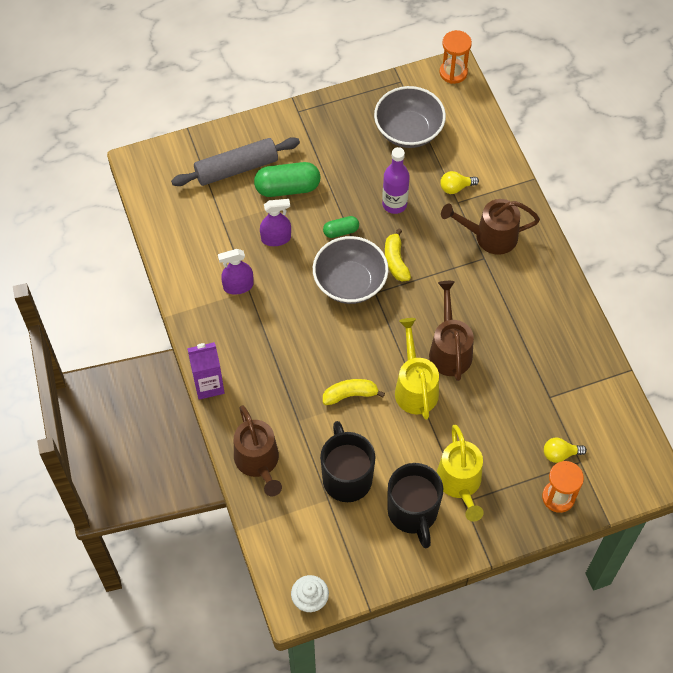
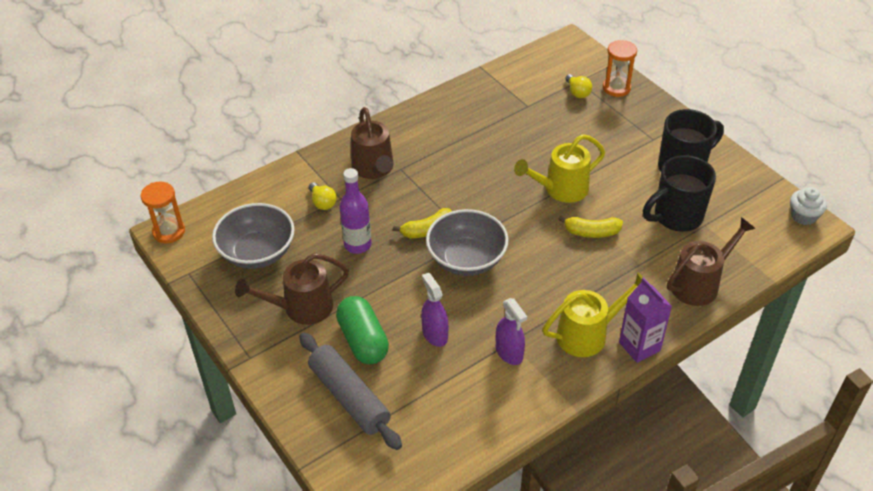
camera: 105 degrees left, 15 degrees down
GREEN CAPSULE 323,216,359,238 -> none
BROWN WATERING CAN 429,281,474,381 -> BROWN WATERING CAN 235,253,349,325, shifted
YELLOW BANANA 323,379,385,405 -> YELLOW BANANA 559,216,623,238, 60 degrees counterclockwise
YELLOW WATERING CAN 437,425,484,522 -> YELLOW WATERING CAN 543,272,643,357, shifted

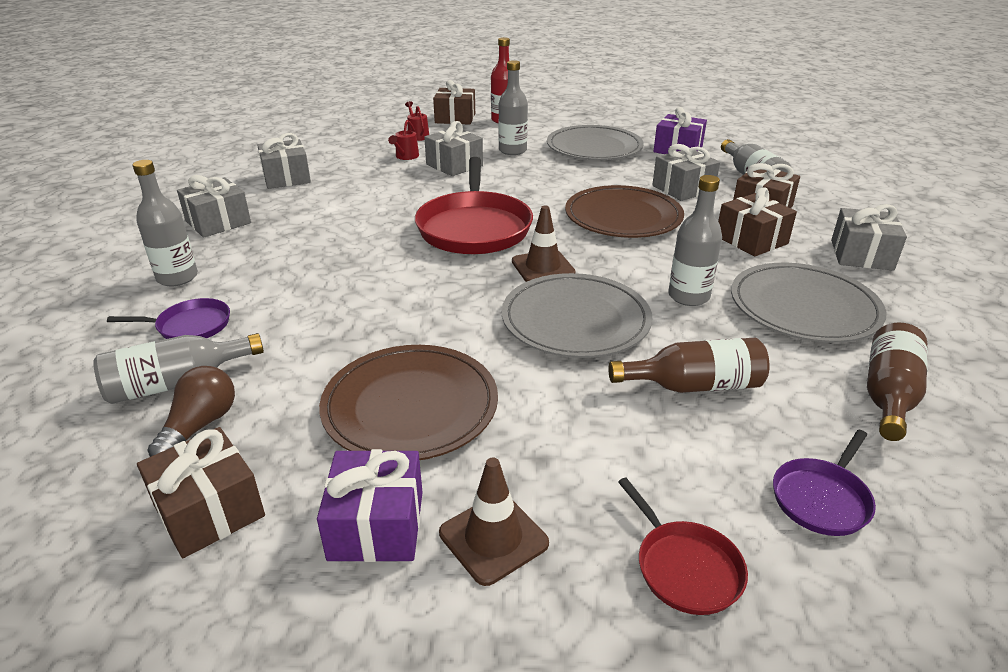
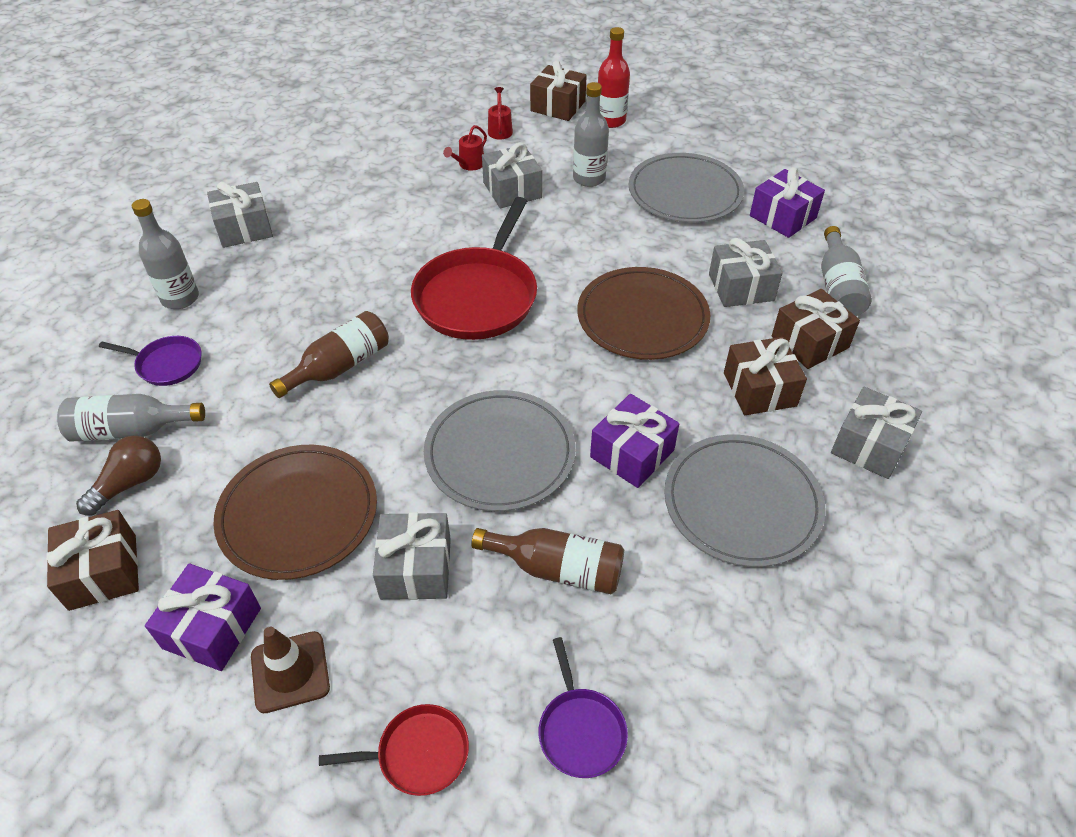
camera: 20 degrees right, 15 degrees up
GREY GIFT 257,133,311,189 -> GREY GIFT 373,512,451,600, shifted
GREY BOTTLE 668,175,722,306 -> PURPLE GIFT 590,394,679,488
BROWN TRAFFIC CONE 512,205,576,282 -> none
BROWN BOTTLE 867,323,928,441 -> BROWN BOTTLE 269,311,389,398, shifted
PURPLE PAN 773,430,876,536 -> PURPLE PAN 538,637,628,778, 75 degrees counterclockwise
RED PAN 618,478,748,615 -> RED PAN 319,704,469,796, 90 degrees counterclockwise

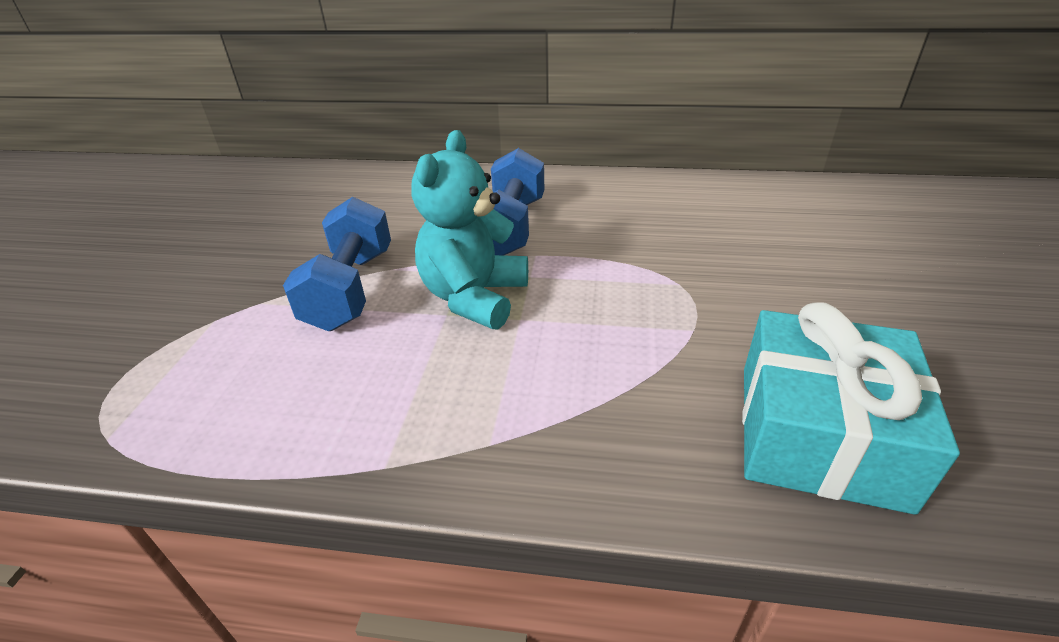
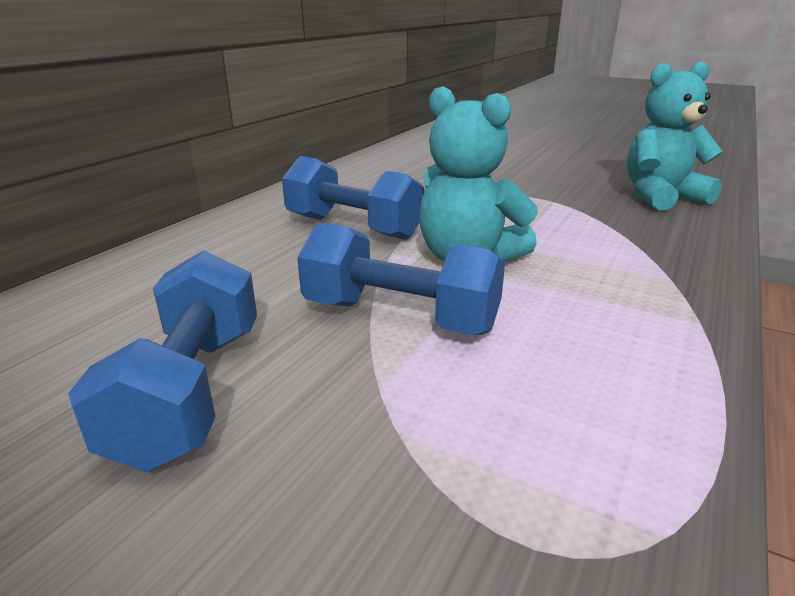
camera: 70 degrees left, 10 degrees down
TURQUOISE GIFT 742,302,960,515 -> TURQUOISE TEDDY BEAR 627,61,723,210
none -> BLUE DUMBBELL 68,250,257,472

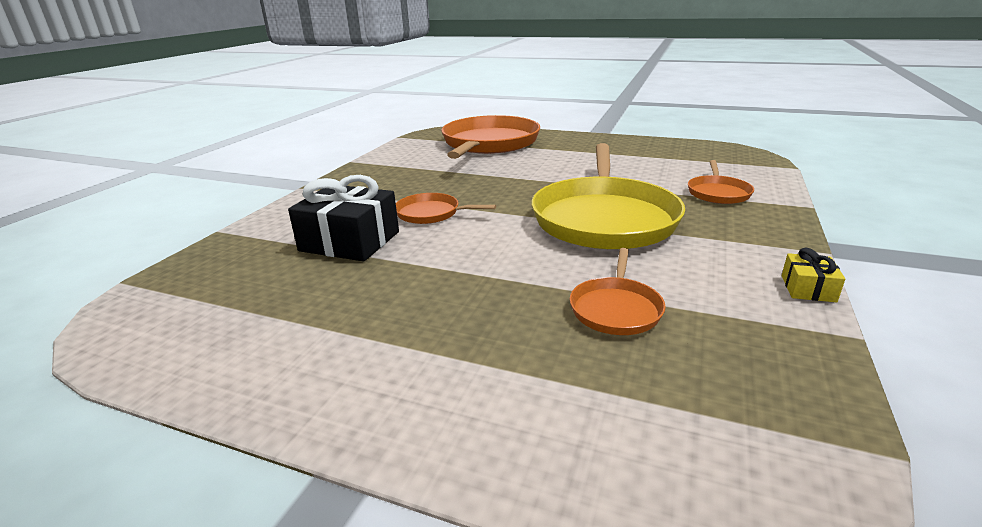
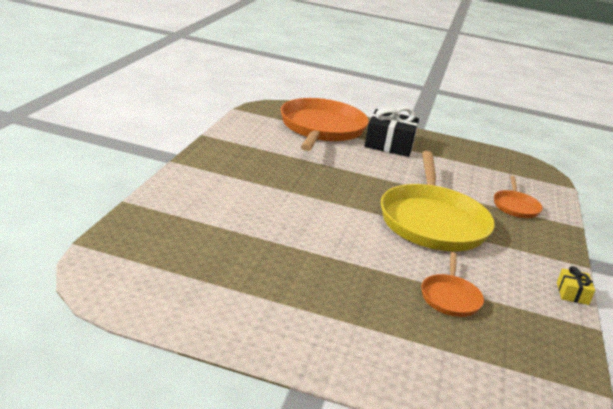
camera: 10 degrees left, 0 degrees up
BLACK GIFT 288,175,399,261 -> BLACK GIFT 364,107,419,157, shifted
ORANGE PAN 396,193,496,224 -> none

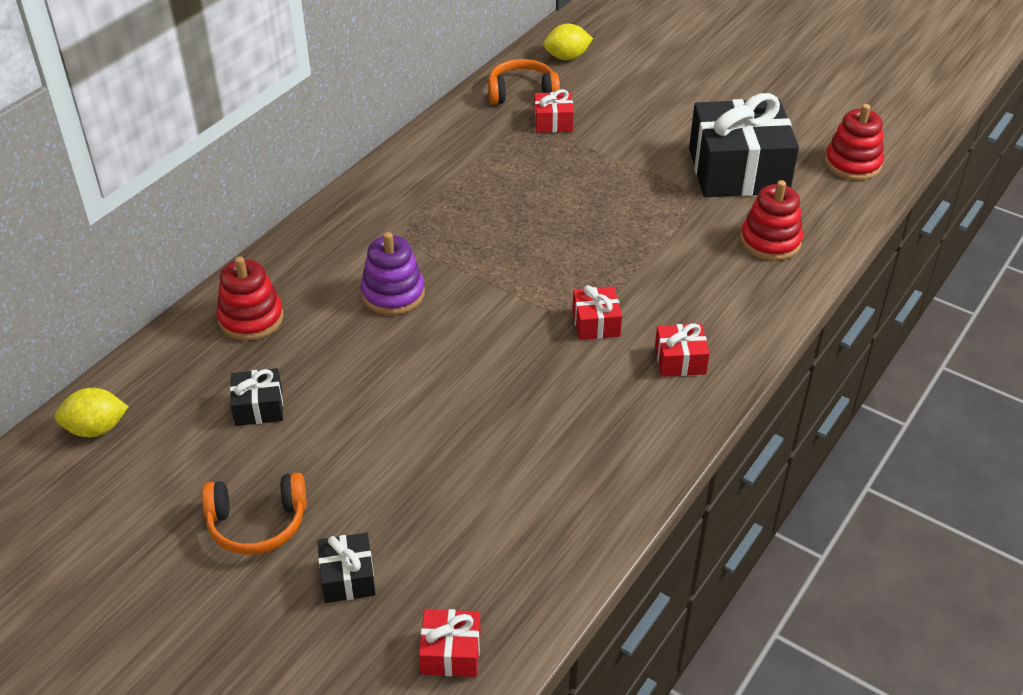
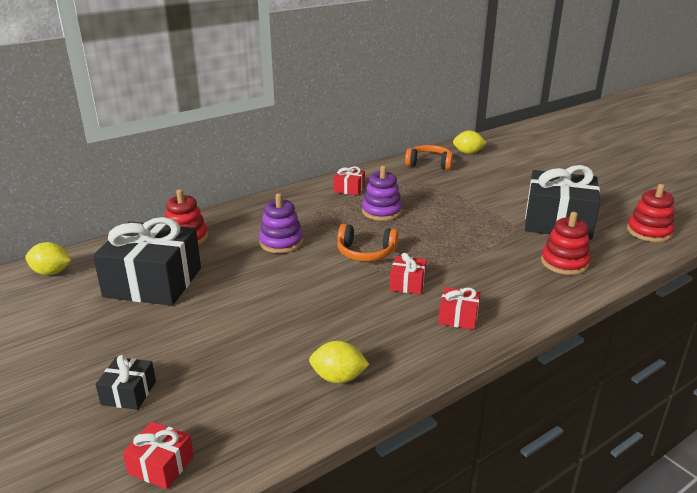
camera: 20 degrees right, 15 degrees down
RED GIFT 534,90,574,133 -> RED GIFT 334,166,365,196, shifted
BLACK GIFT 230,368,283,426 -> BLACK GIFT 93,217,201,306, x2.25
ORANGE HEADPHONES 202,473,307,555 -> ORANGE HEADPHONES 337,224,398,261, shifted
none -> PURPLE STACKING TOY 362,166,402,221
none -> YELLOW LEMON 309,341,370,383

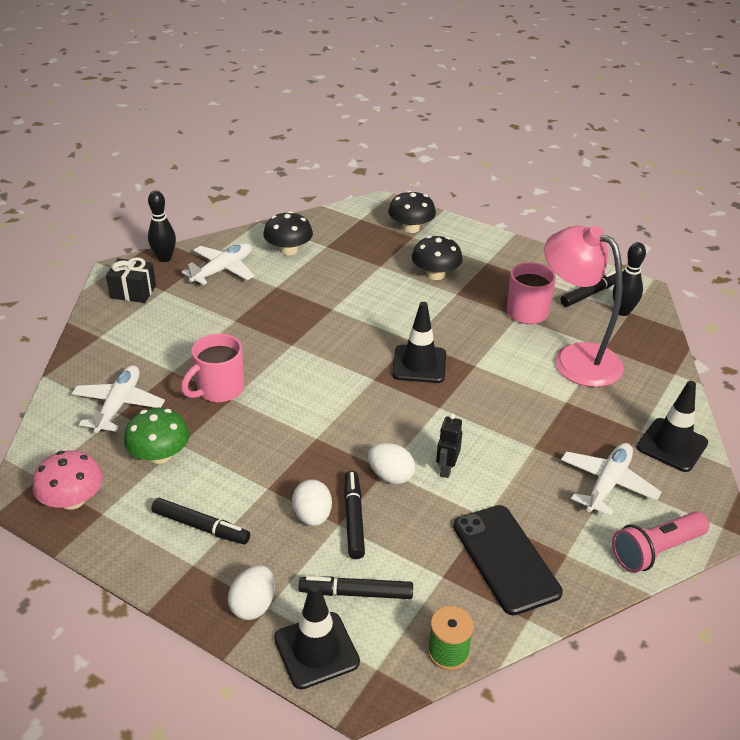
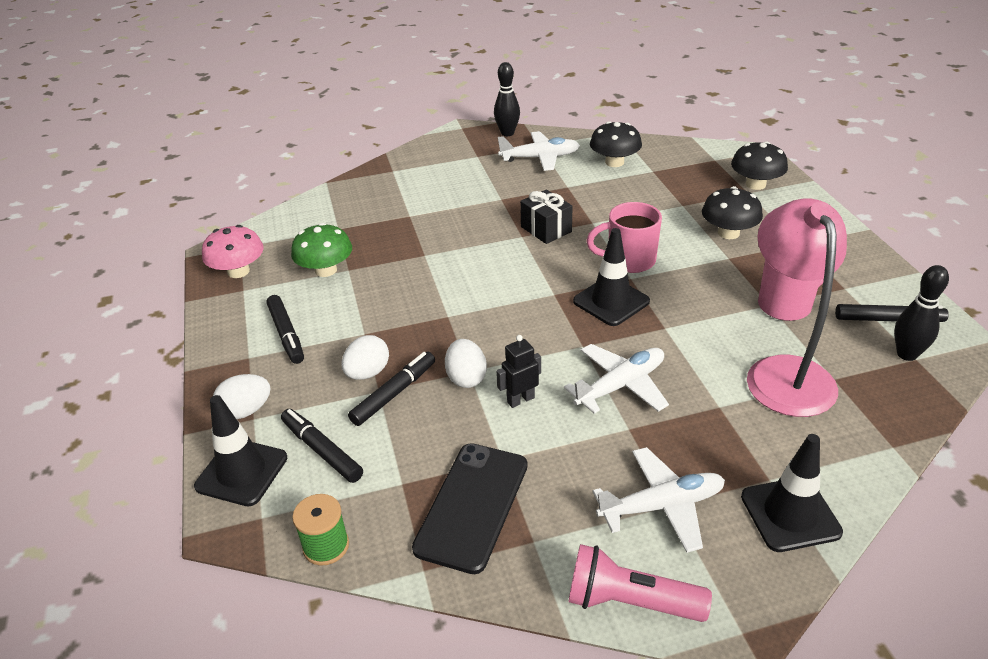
camera: 45 degrees right, 0 degrees up
BLACK GIFT 106,257,156,303 -> BLACK GIFT 520,190,573,244, shifted
PINK MUG 181,333,244,402 -> PINK MUG 586,202,662,273, shifted
WHITE PLANE 72,365,165,433 -> WHITE PLANE 564,344,669,414, shifted

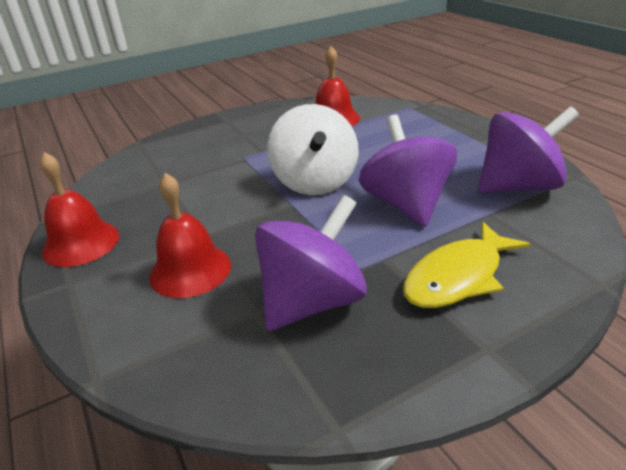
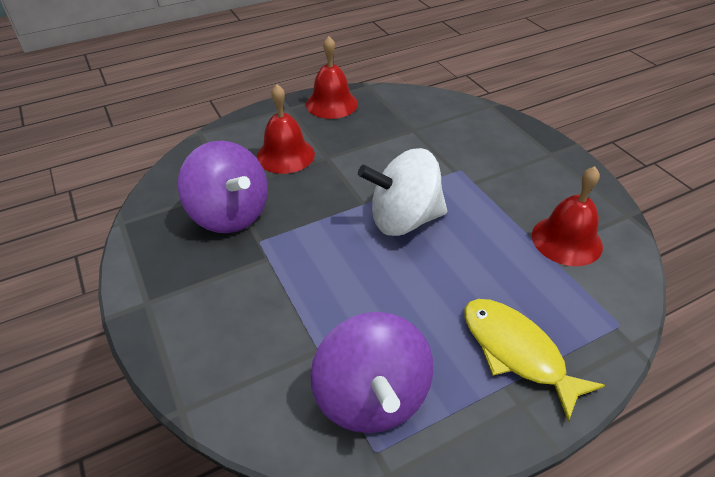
camera: 90 degrees right, 10 degrees up
PURPLE SPINNING TOP 359,115,457,227 -> none
YELLOW FISH 403,222,530,308 -> YELLOW FISH 464,299,605,422, shifted

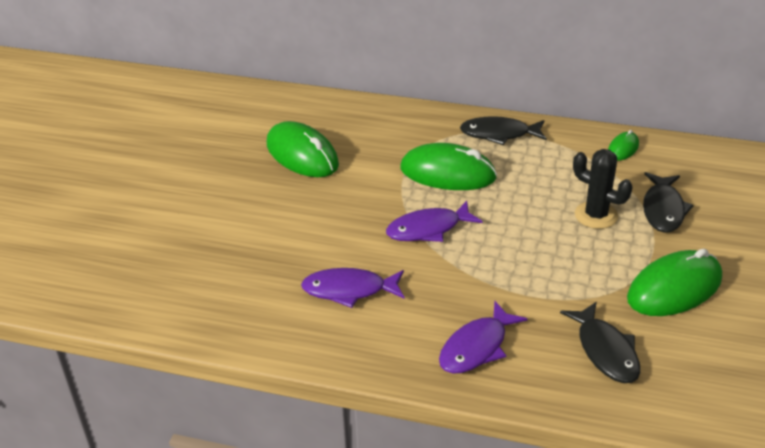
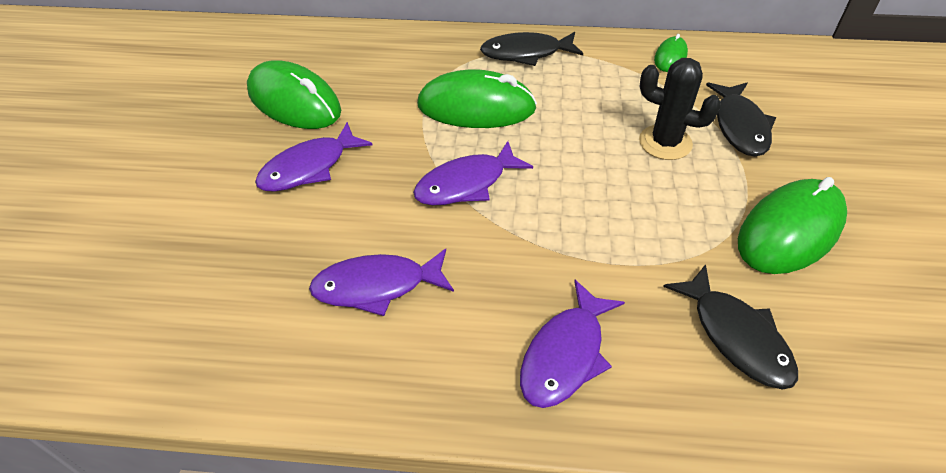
camera: 10 degrees left, 10 degrees up
none -> PURPLE FISH 255,122,373,192

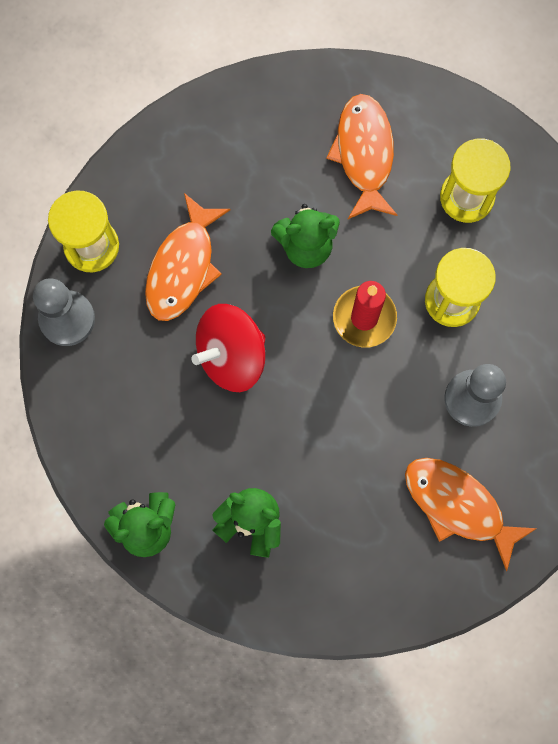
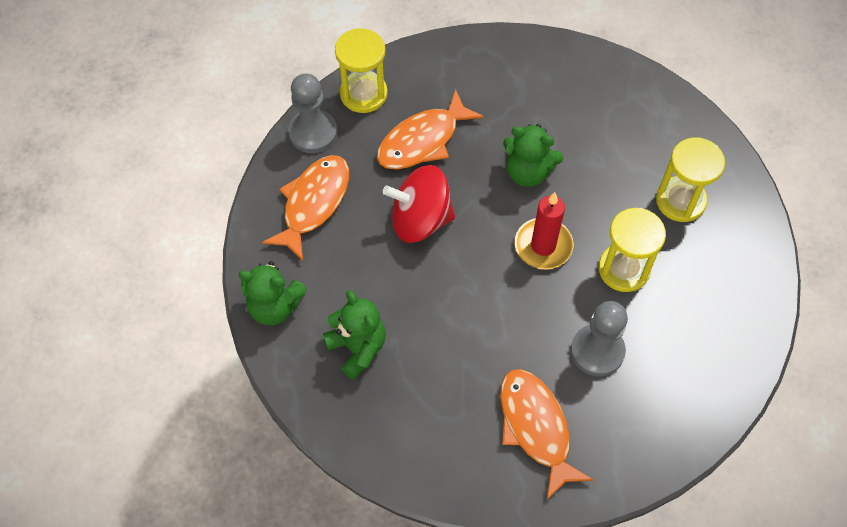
camera: 30 degrees right, 15 degrees down
ORANGE FISH 326,94,397,219 -> ORANGE FISH 262,155,349,261, shifted

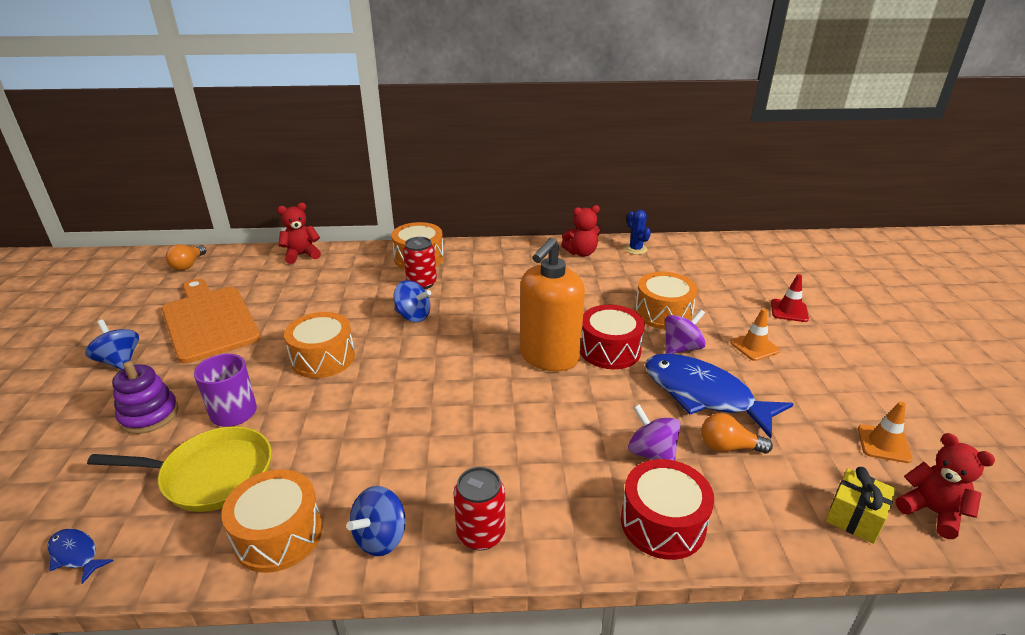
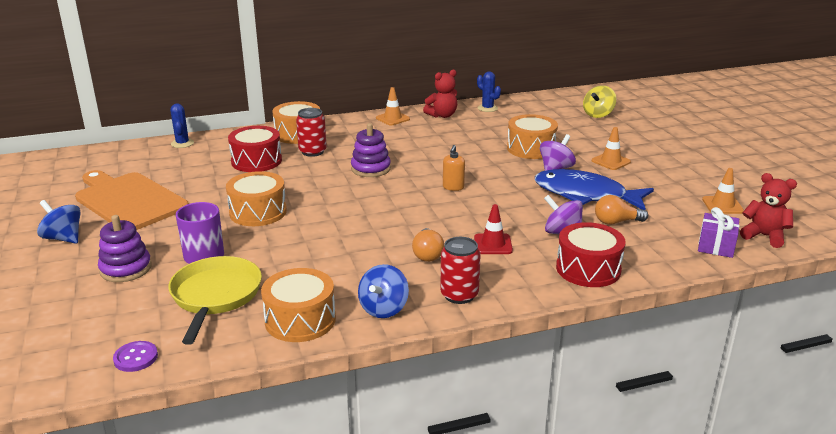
camera: 15 degrees left, 5 degrees down
RED TEDDY BEAR 277,203,321,264 -> BLUE CACTUS 170,104,194,148
ORANGE SOAP DISPENSER 520,238,585,371 -> ORANGE SOAP DISPENSER 443,145,465,191, x0.41
ORANGE LIGHT BULB 166,244,206,271 -> ORANGE LIGHT BULB 412,228,444,262, shifted
RED TRAFFIC CONE 771,274,809,322 -> RED TRAFFIC CONE 474,204,513,254, shifted
BLUE SPINNING TOP 394,280,431,322 -> none
RED DRUM 580,305,645,369 -> RED DRUM 228,126,282,172, shifted
YELLOW PAN 87,426,272,512 -> YELLOW PAN 168,256,262,345, 75 degrees counterclockwise
YELLOW GIFT 826,467,896,544 -> PURPLE GIFT 698,207,739,258
BLUE FISH 48,529,114,584 -> PURPLE BUTTON 113,341,158,372
none -> YELLOW SPINNING TOP 583,85,616,118
none -> ORANGE TRAFFIC CONE 376,87,410,126
none -> PURPLE STACKING TOY 351,123,391,177

